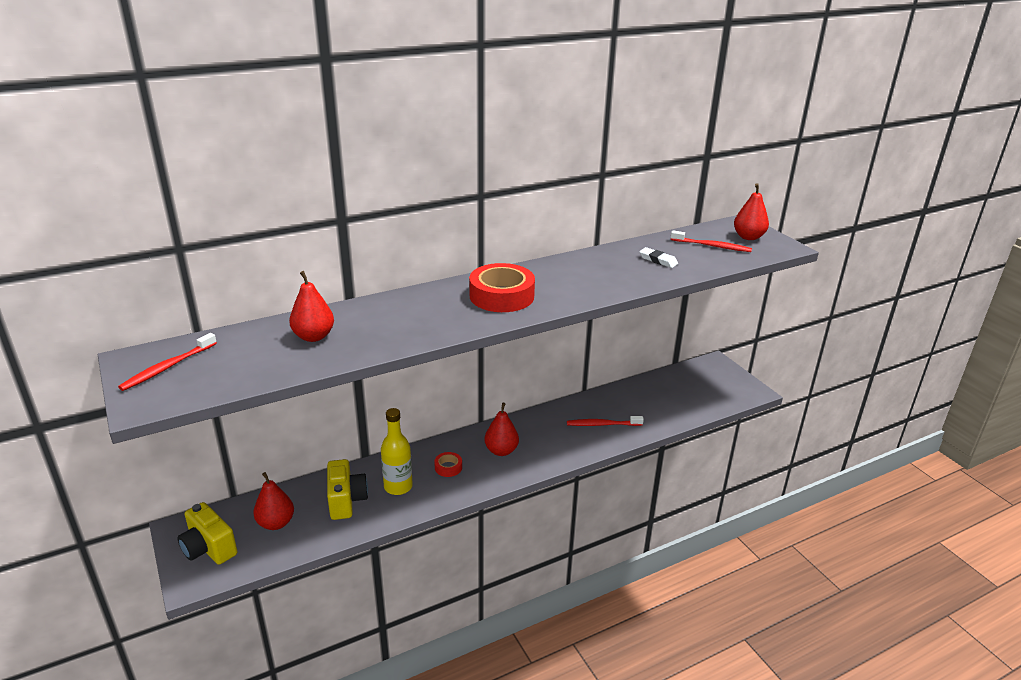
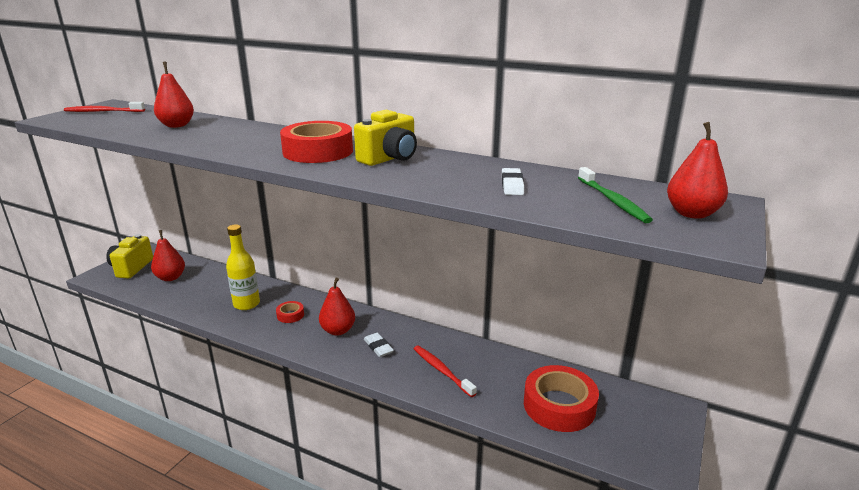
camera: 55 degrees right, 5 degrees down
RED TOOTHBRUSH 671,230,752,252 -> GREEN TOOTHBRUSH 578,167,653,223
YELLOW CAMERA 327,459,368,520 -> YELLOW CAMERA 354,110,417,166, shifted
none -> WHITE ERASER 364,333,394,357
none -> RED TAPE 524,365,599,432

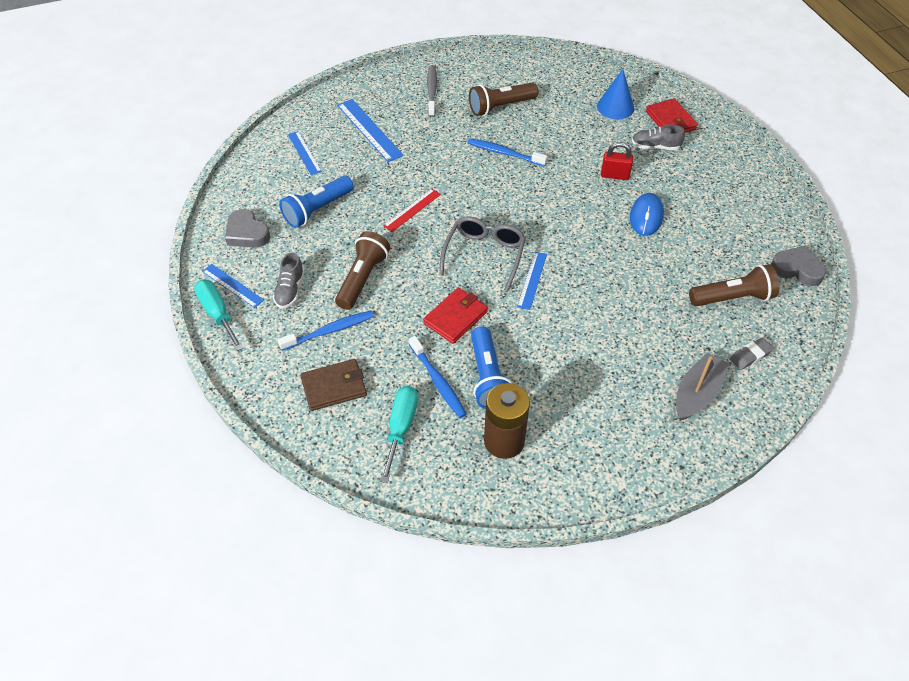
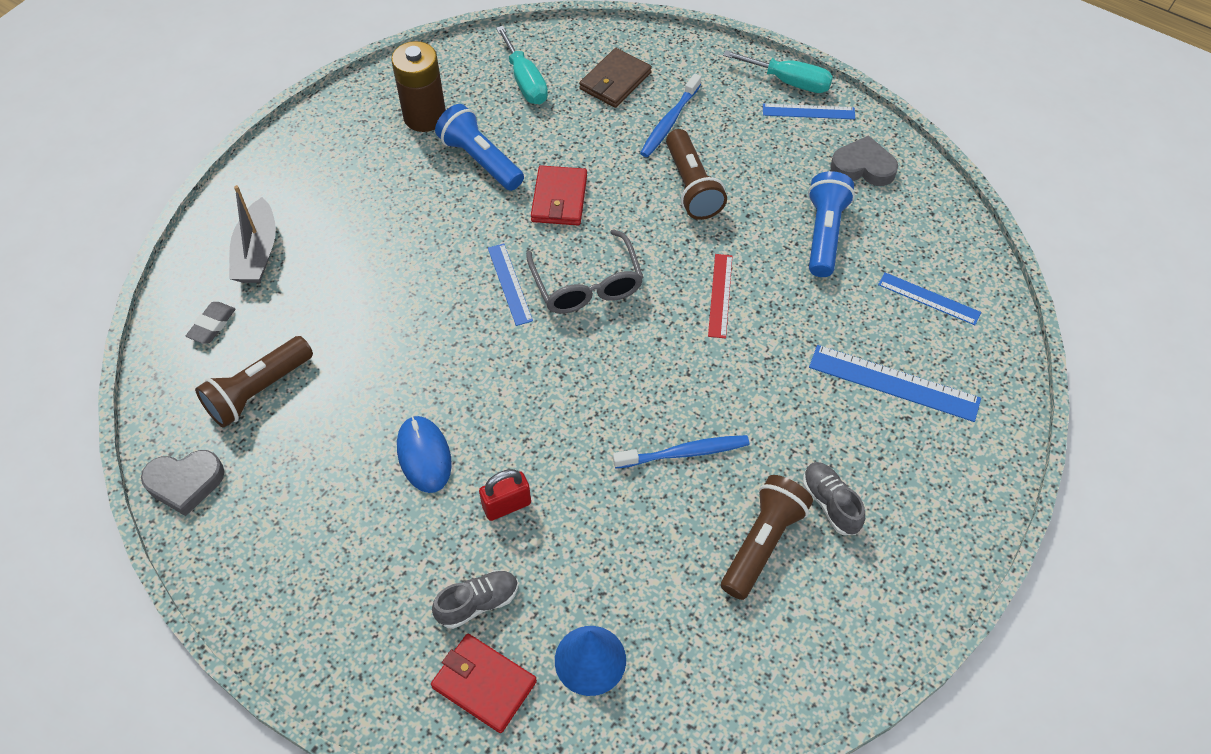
camera: 145 degrees right, 5 degrees up
GREY TOOTHBRUSH 427,65,437,117 -> none
GREY SHOE 273,252,305,308 -> GREY SHOE 803,462,865,535, shifted
BLUE TOOTHBRUSH 409,336,466,418 -> none

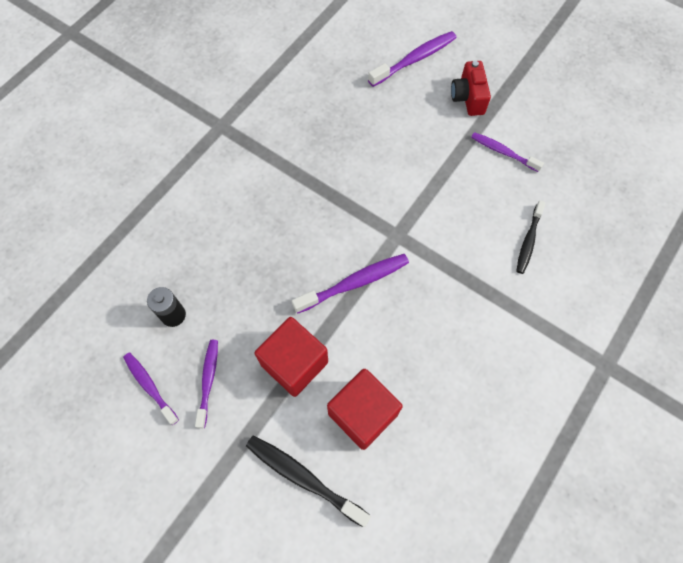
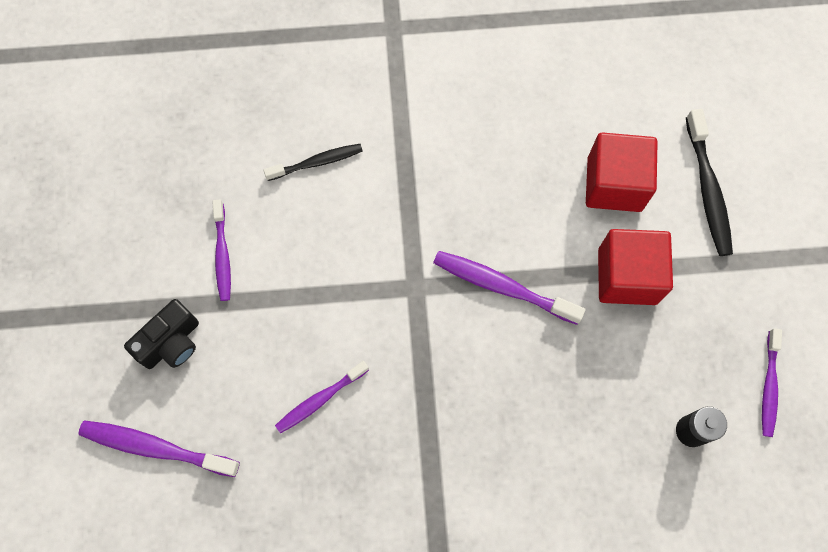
camera: 130 degrees left, 5 degrees up
RED CAMERA 451,61,491,116 -> BLACK CAMERA 124,299,199,369
PURPLE TOOTHBRUSH 195,340,218,428 -> PURPLE TOOTHBRUSH 275,361,369,434, shifted

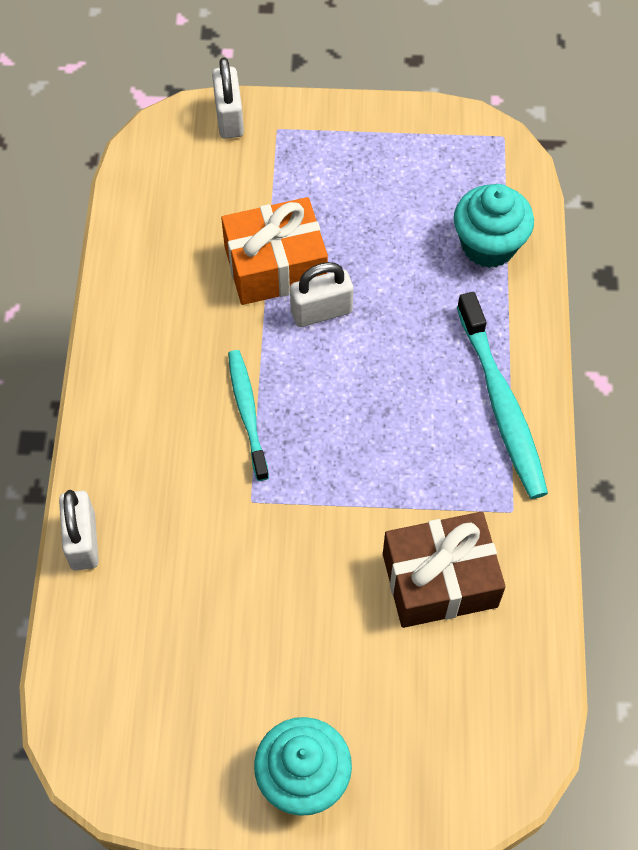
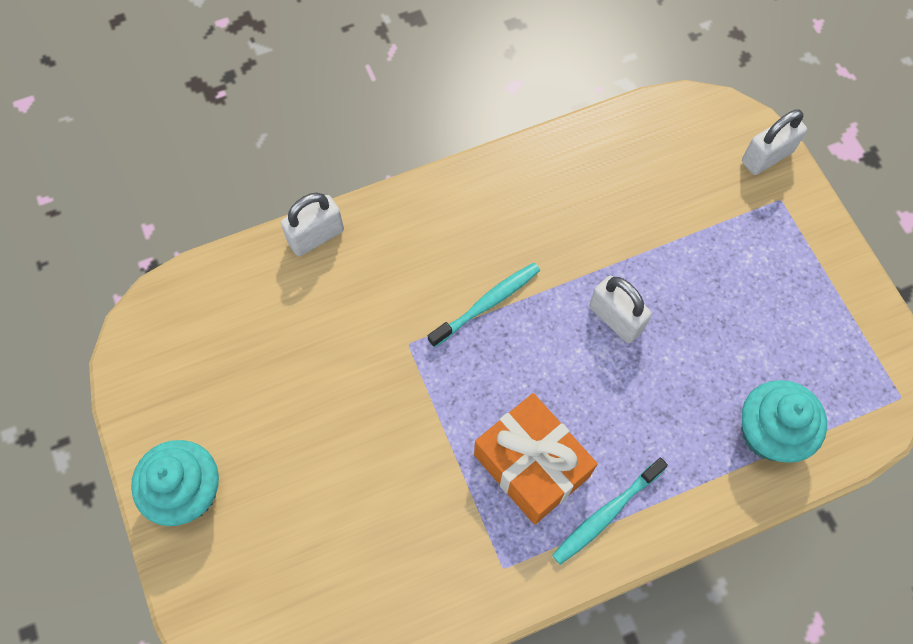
camera: 65 degrees right, 5 degrees up
ORANGE GIFT 221,197,328,305 -> ORANGE GIFT 474,393,598,525, shifted
TURQUOISE TOOTHBRUSH 457,292,548,499 -> TURQUOISE TOOTHBRUSH 552,458,668,565, x0.65
BROWN GIFT 383,511,506,628 -> none

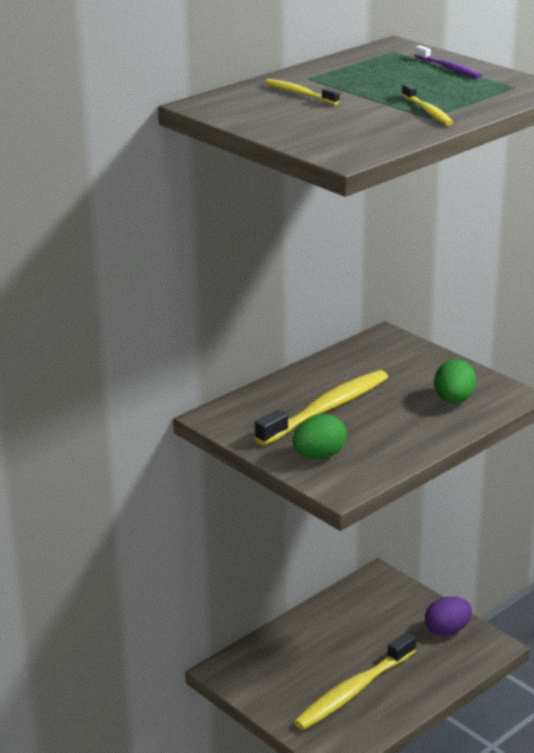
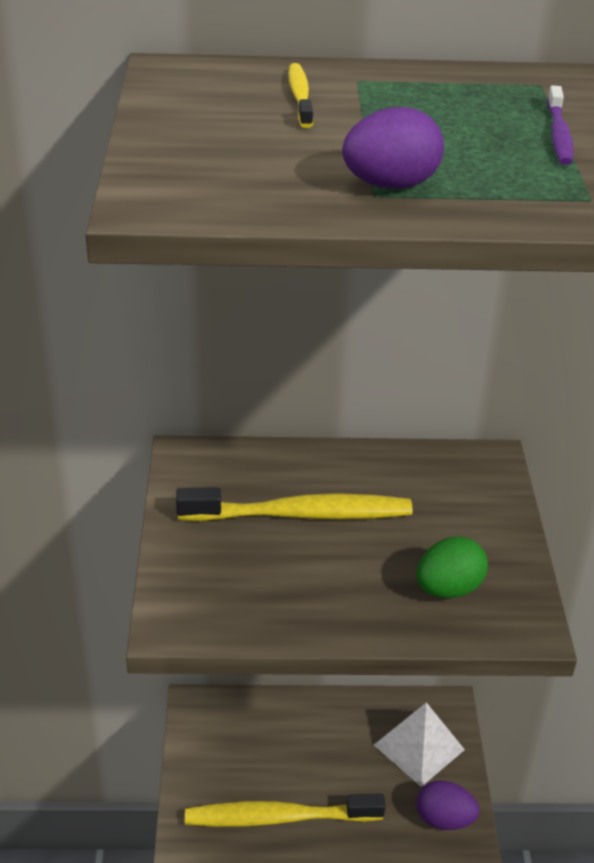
camera: 40 degrees right, 10 degrees up
YELLOW TOOTHBRUSH 402,84,454,126 -> PURPLE EGG 342,107,444,189
GREEN EGG 292,414,347,459 -> none
none -> WHITE PYRAMID 374,702,465,787

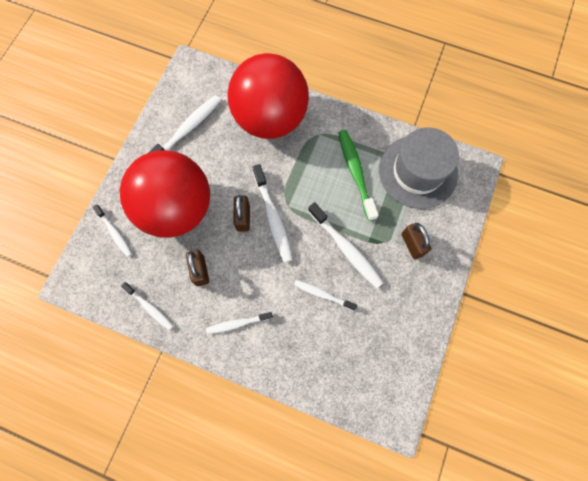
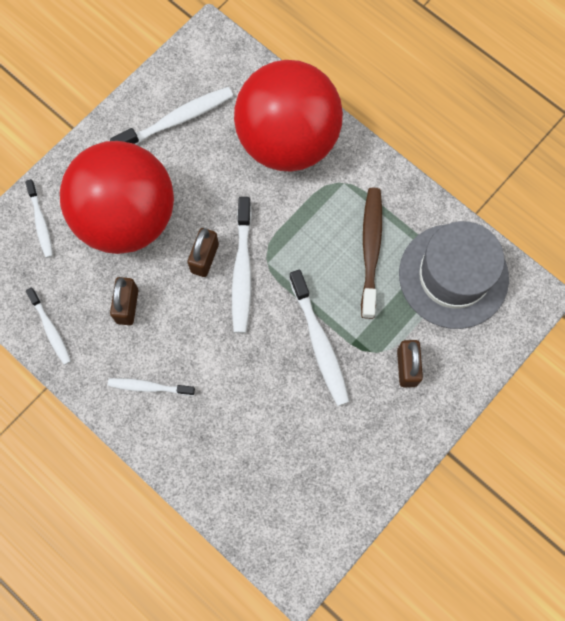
camera: 20 degrees right, 0 degrees up
GREEN TOOTHBRUSH 338,130,379,221 -> BROWN TOOTHBRUSH 361,188,382,319
WHITE TOOTHBRUSH 294,280,357,311 -> none

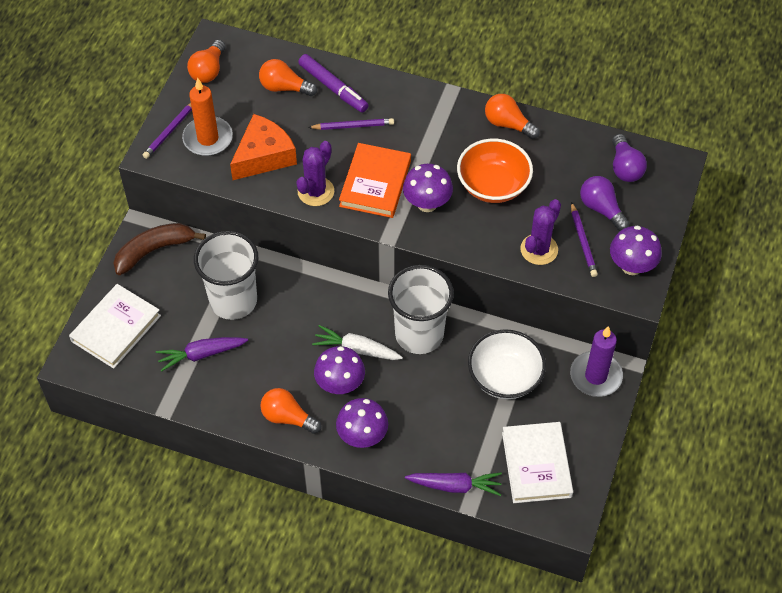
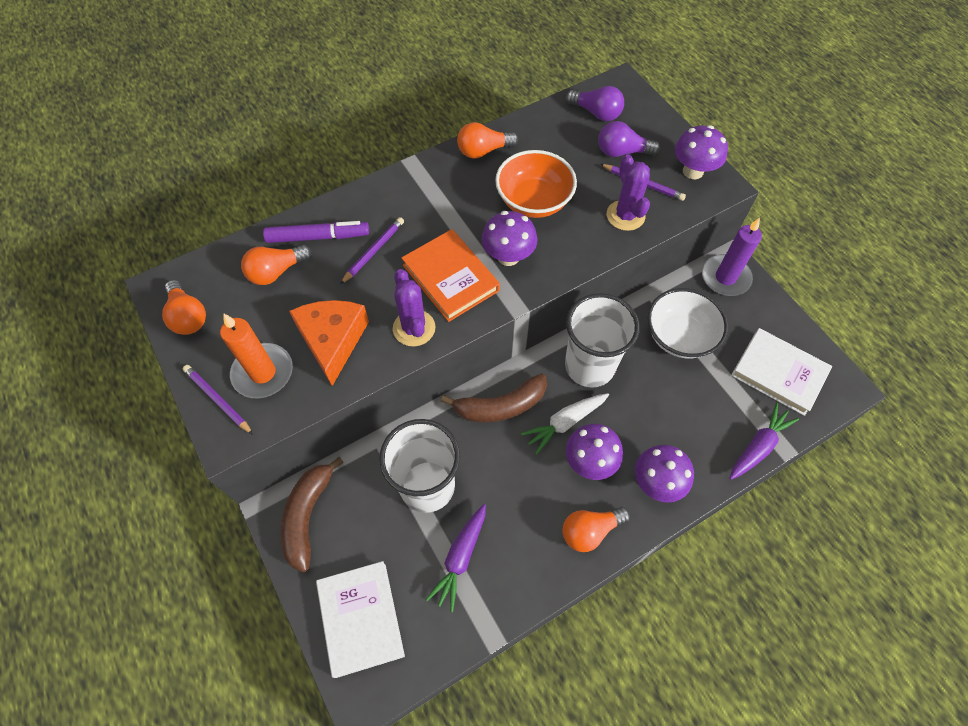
camera: 50 degrees left, 5 degrees up
PURPLE PENCIL 143,103,192,159 -> PURPLE PENCIL 183,365,253,435, 150 degrees clockwise
none -> BROWN BANANA 441,373,547,422

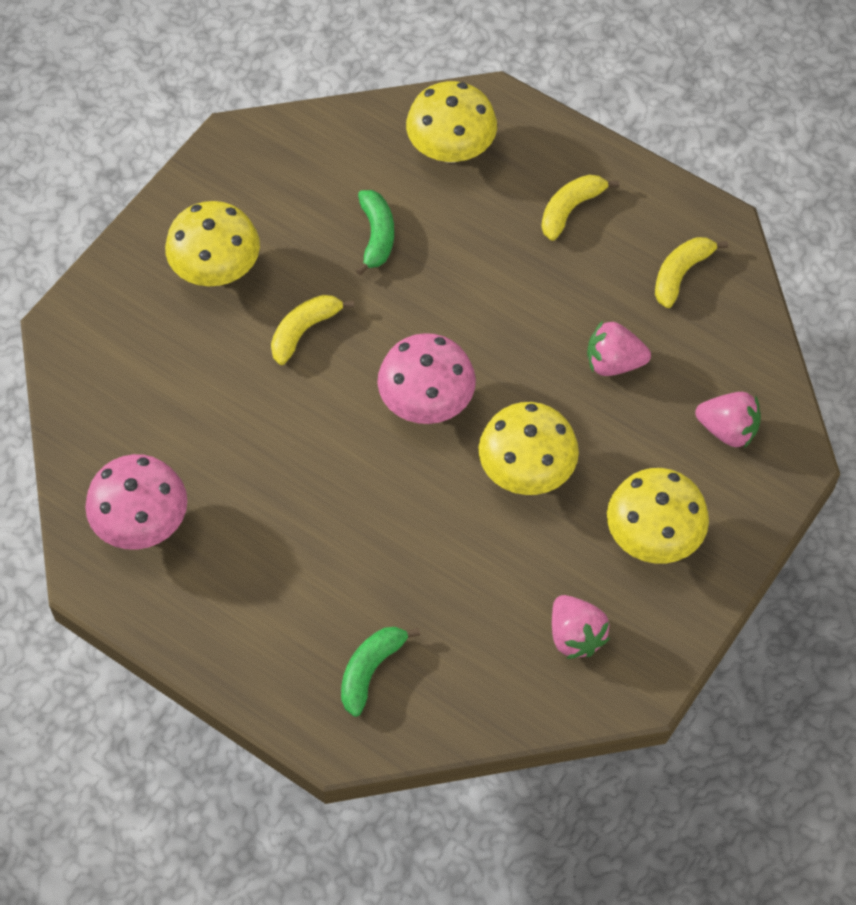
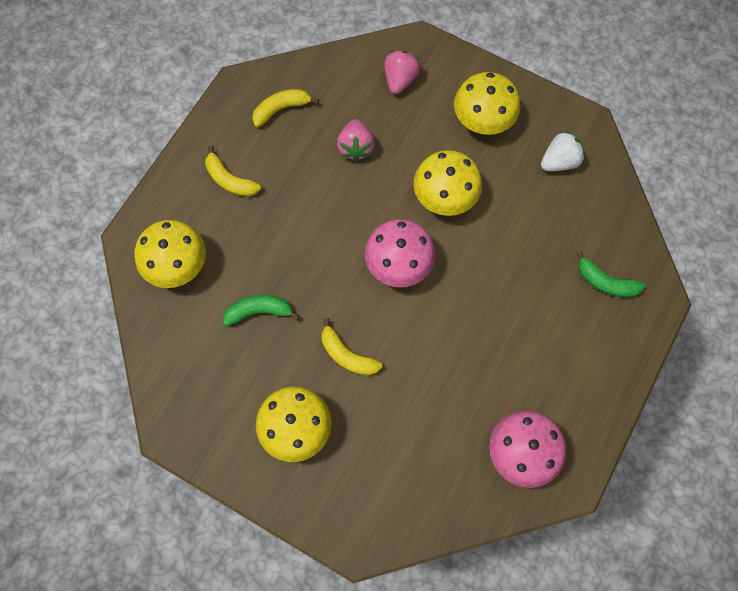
camera: 95 degrees left, 10 degrees up
YELLOW BANANA 655,237,728,308 -> YELLOW BANANA 252,89,319,127, 120 degrees clockwise
PINK STRAWBERRY 552,595,610,659 -> WHITE STRAWBERRY 541,131,585,171

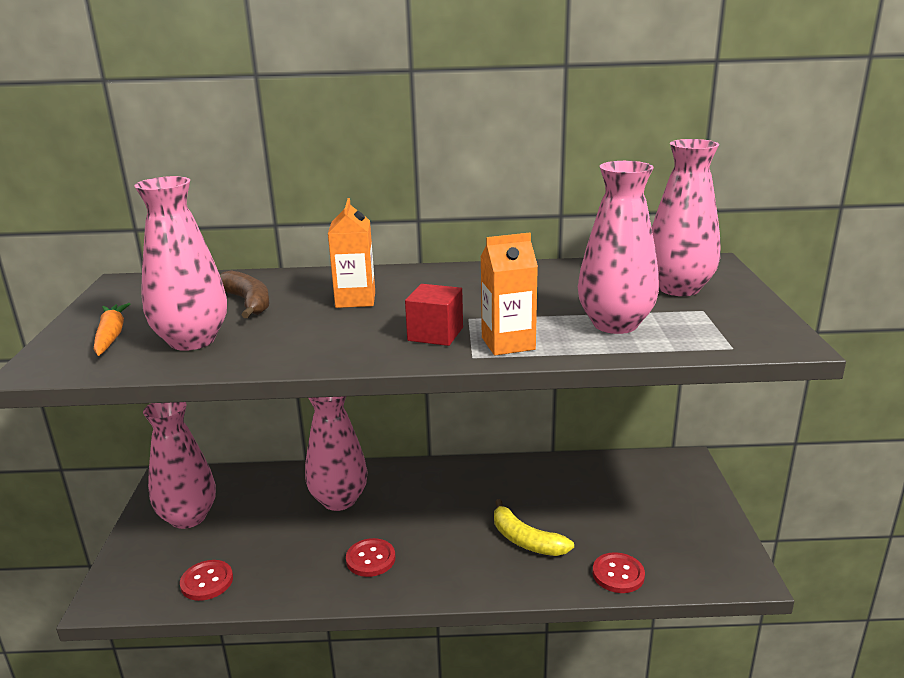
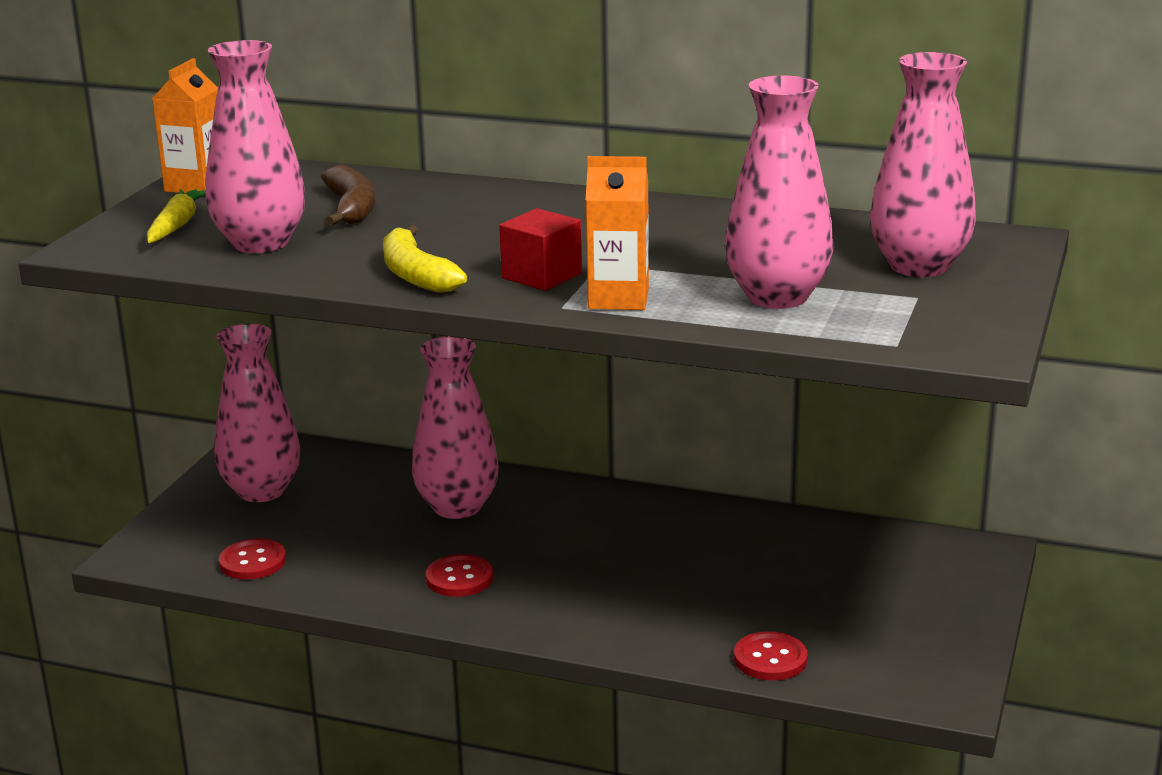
camera: 20 degrees right, 0 degrees up
ORANGE CARTON 328,198,375,308 -> ORANGE CARTON 152,58,218,194, shifted
ORANGE CARROT 93,303,130,356 -> YELLOW CARROT 147,189,206,243
YELLOW BANANA 494,499,574,556 -> YELLOW BANANA 383,225,467,293, shifted

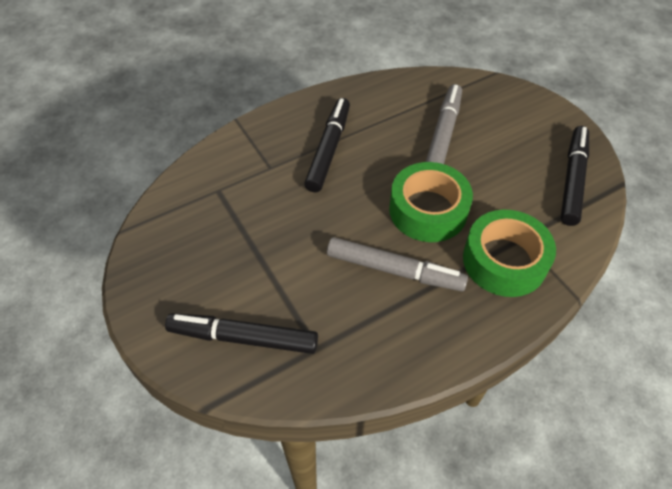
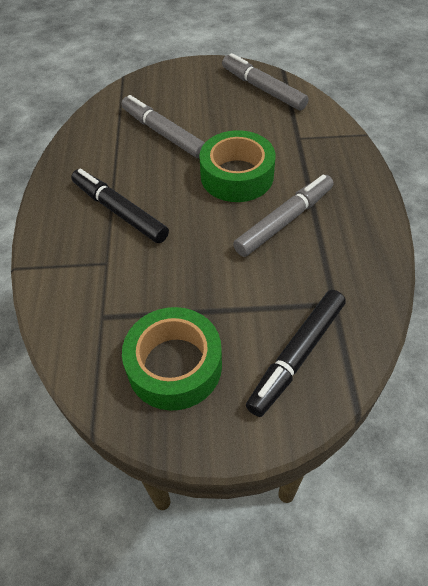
camera: 60 degrees left, 0 degrees up
BLACK MARKER 560,126,589,226 -> GREY MARKER 222,53,309,110
GREEN TAPE 463,210,556,297 -> GREEN TAPE 122,307,222,411, shifted

